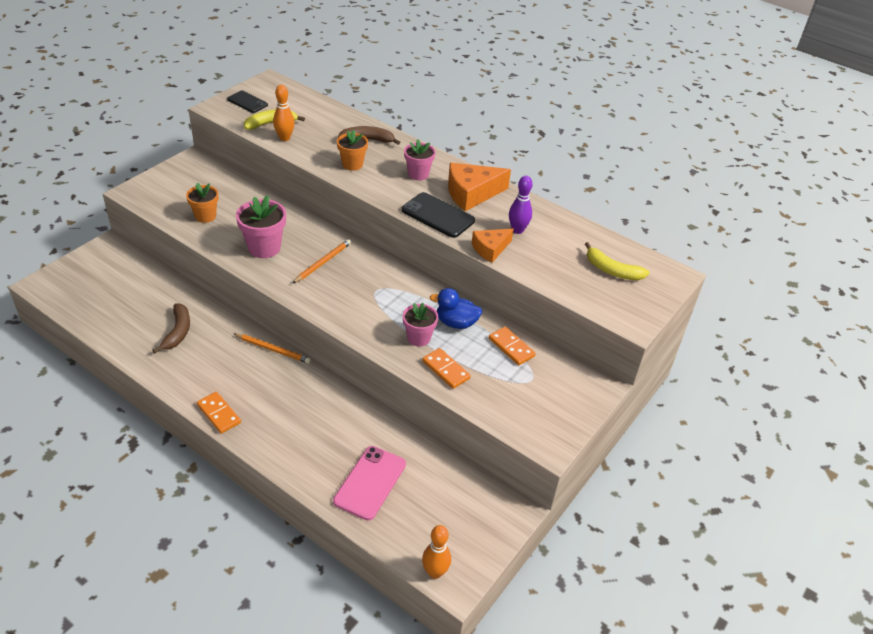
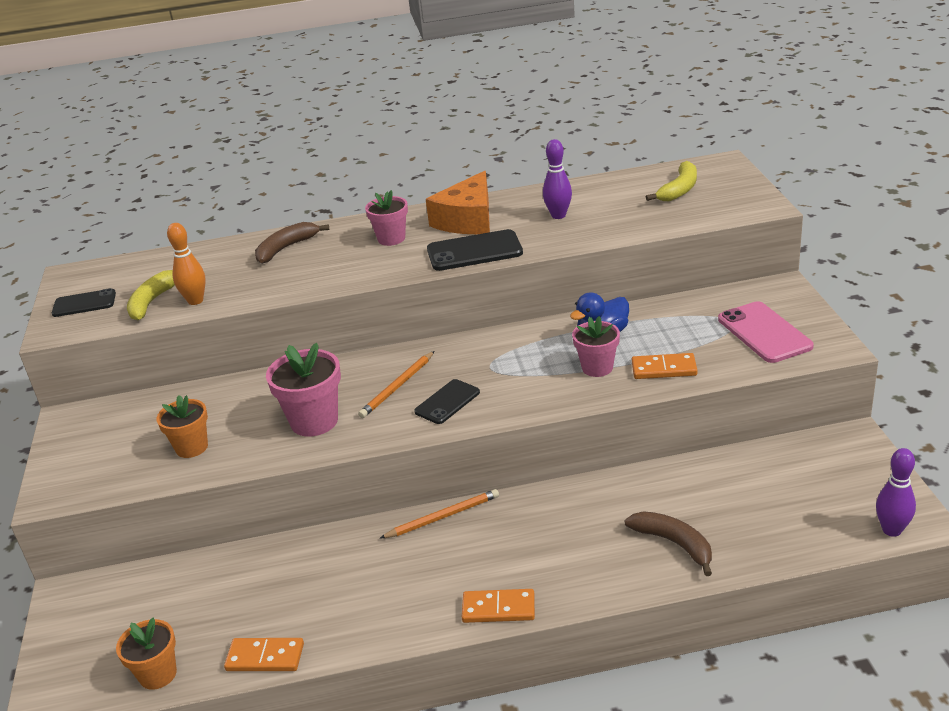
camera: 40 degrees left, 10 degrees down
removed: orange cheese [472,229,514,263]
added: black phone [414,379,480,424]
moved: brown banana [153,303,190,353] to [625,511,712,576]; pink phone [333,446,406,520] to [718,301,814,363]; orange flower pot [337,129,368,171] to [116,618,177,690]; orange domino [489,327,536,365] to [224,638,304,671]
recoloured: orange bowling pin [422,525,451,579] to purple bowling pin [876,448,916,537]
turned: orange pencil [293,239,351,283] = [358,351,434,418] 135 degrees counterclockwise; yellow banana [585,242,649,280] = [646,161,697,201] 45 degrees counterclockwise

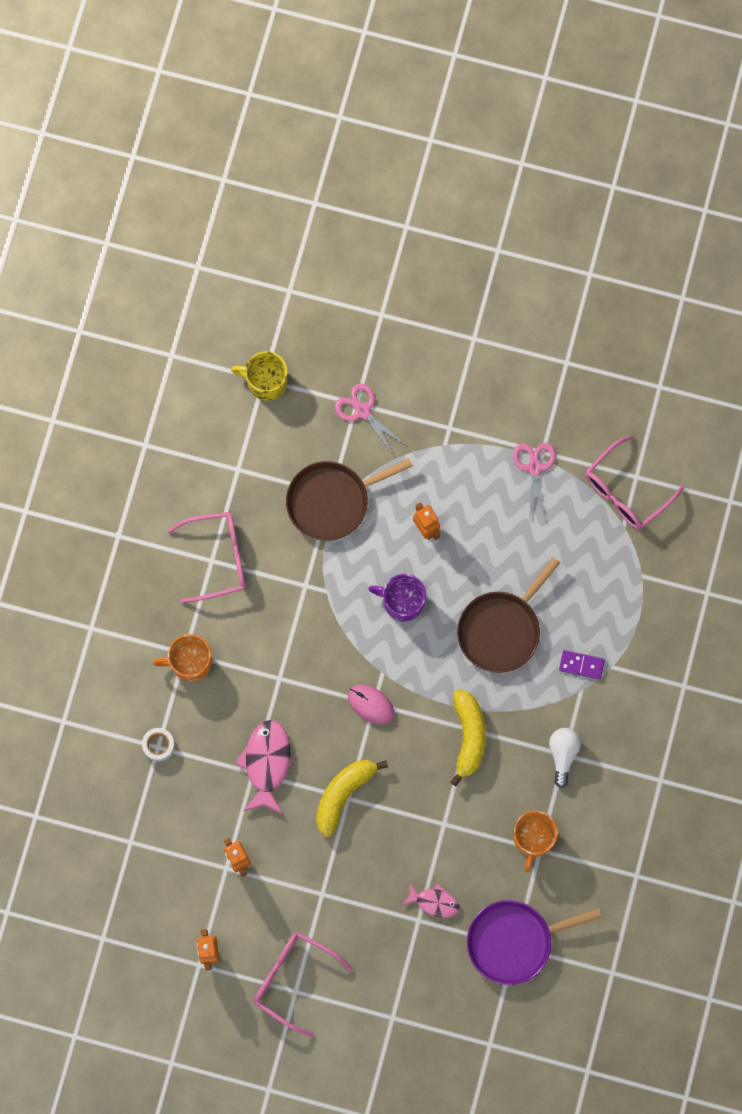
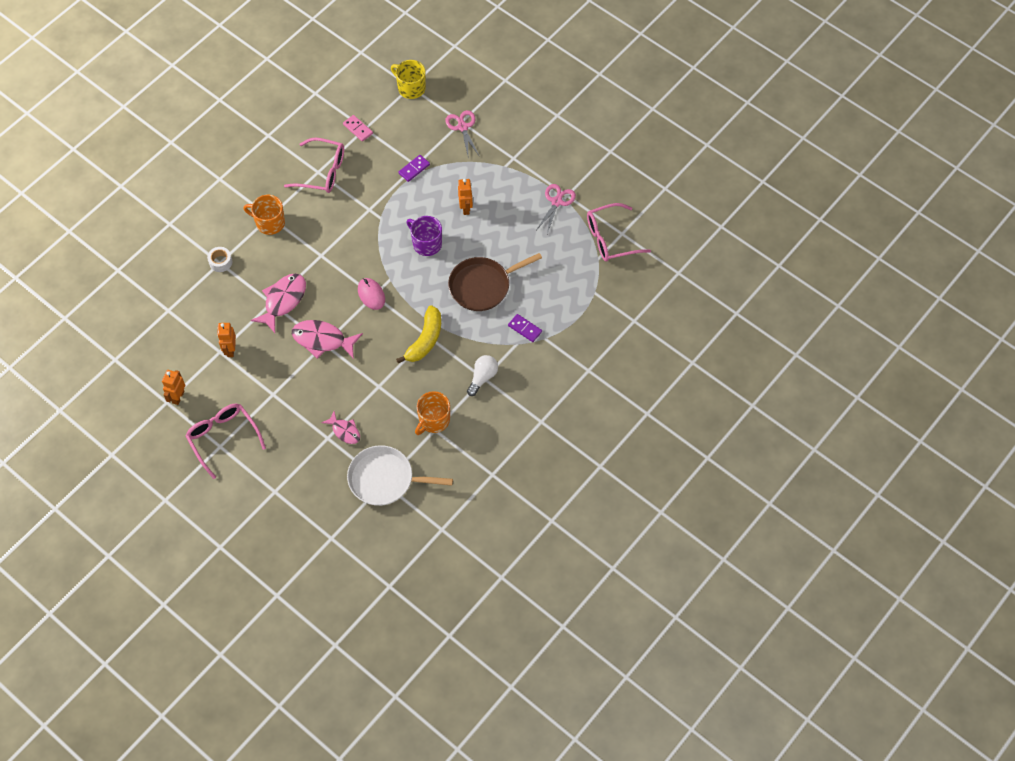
camera: 25 degrees right, 15 degrees down
added: pink domino [343,115,373,142]
replaced: brown pan [286,458,413,541] to purple domino [398,155,430,182]; yellow banana [316,760,388,837] to pink fish [292,320,363,359]
recoloured: purple pan [467,900,602,985] to white pan [347,445,453,506]

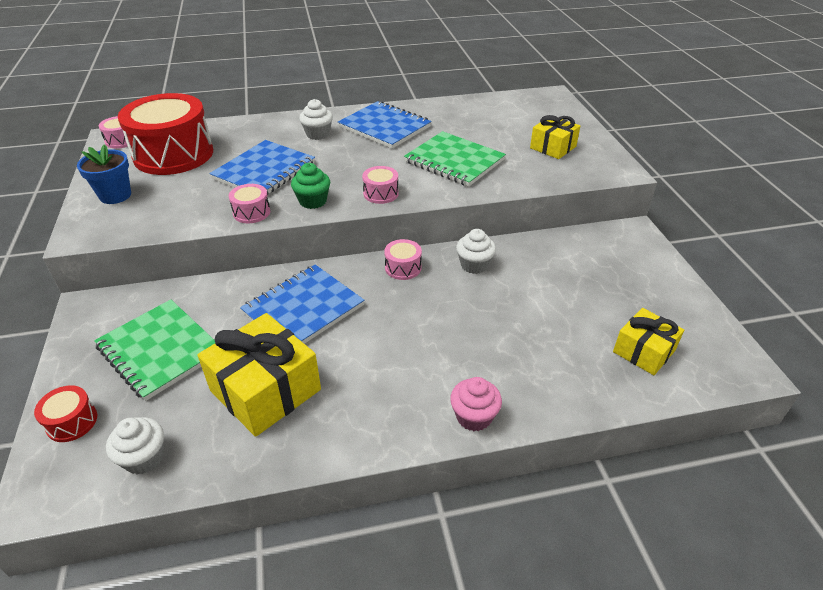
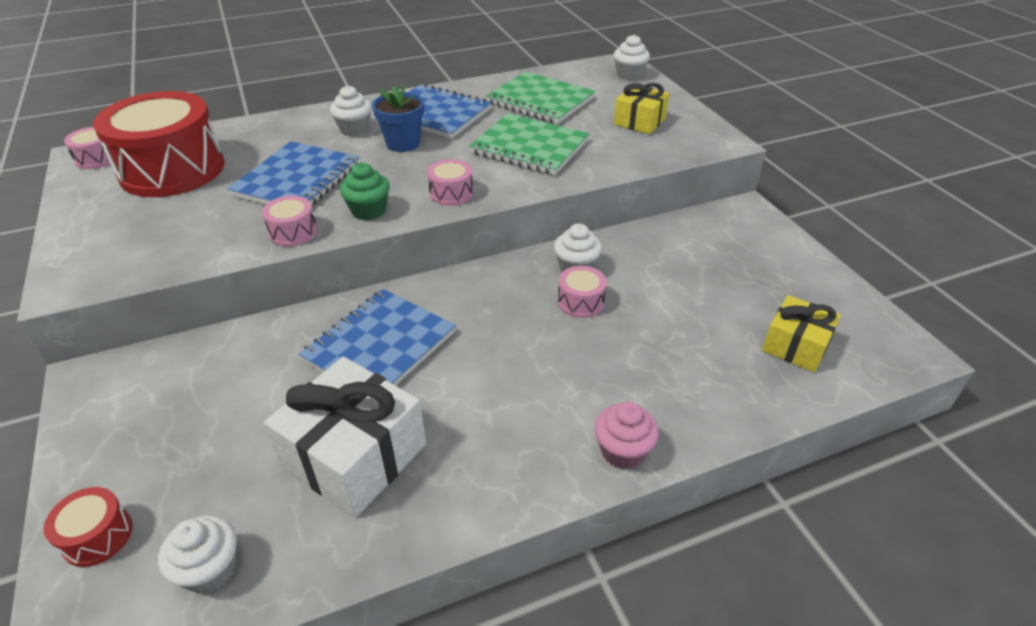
camera: 10 degrees left, 0 degrees up
added: white cupcake [614,35,650,80]
moved: blue flower pot [77,144,131,204] to [372,84,424,152]; green notebook [94,299,215,401] to [486,71,596,124]; pink drum [384,239,422,280] to [558,266,607,318]
recoloured: yellow gift [197,313,321,437] to white gift [264,356,426,518]

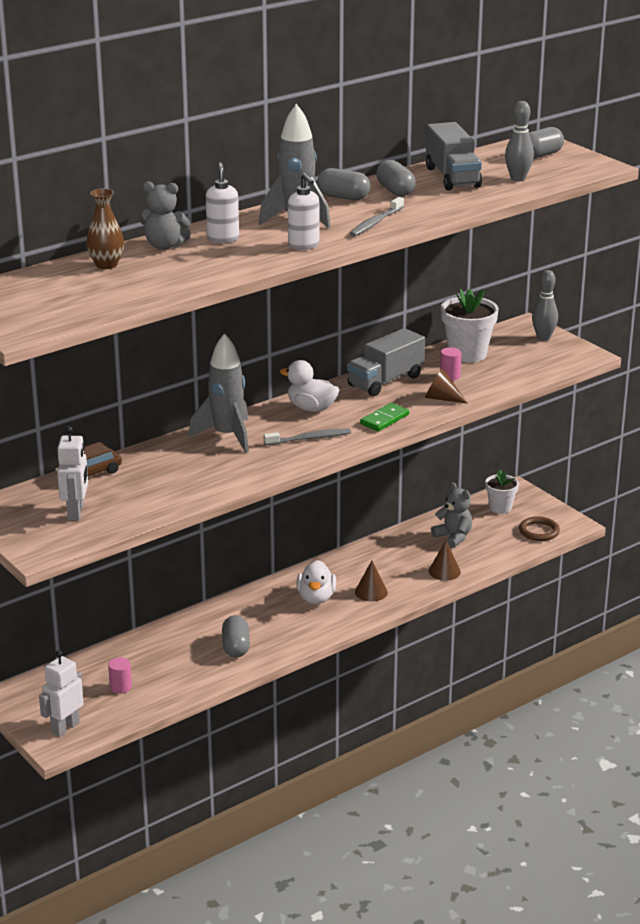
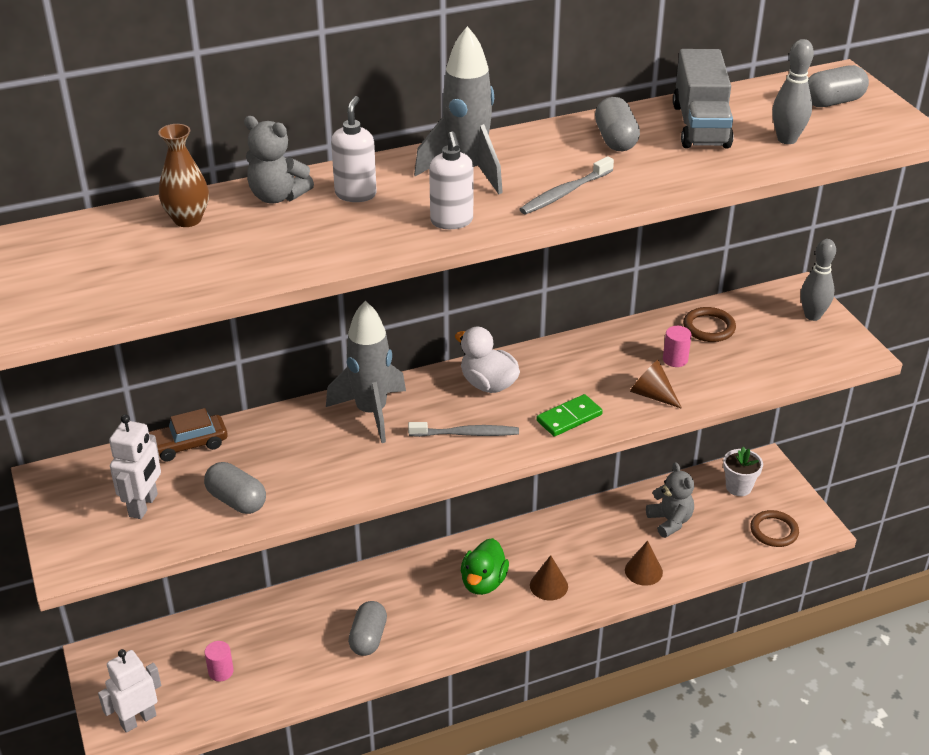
camera: 15 degrees right, 10 degrees up
removed: grey truck [347,328,425,396]
moved: grey capsule [317,168,370,200] to [204,462,266,514]
replaced: white flower pot [441,289,499,363] to brown ring [683,307,736,342]
recoloured: white duck [297,560,336,604] to green duck [461,538,509,595]

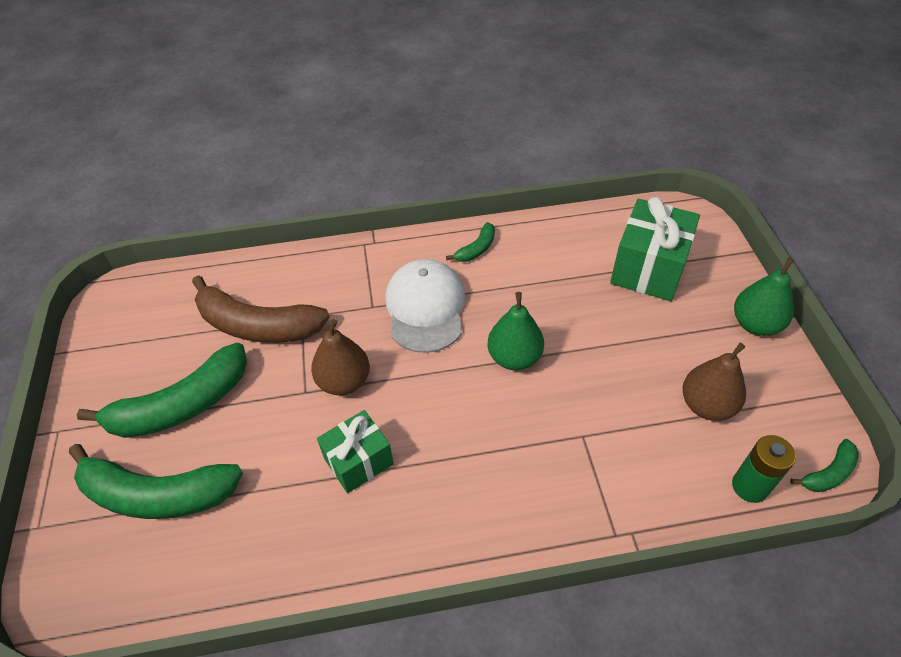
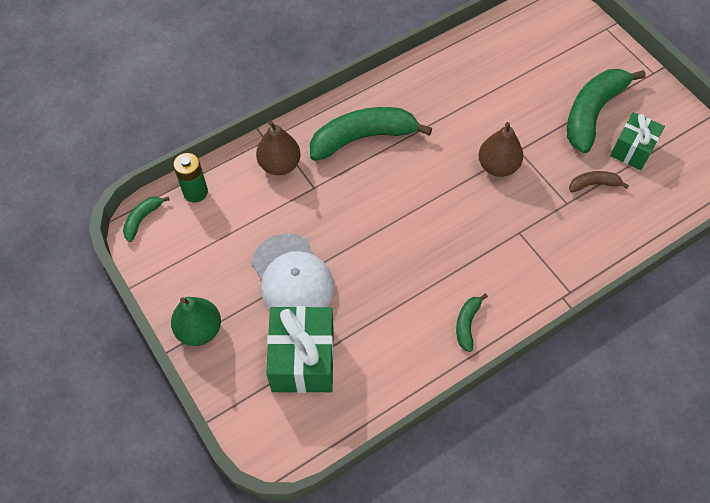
camera: 155 degrees right, 10 degrees up
removed: green pear [488,292,544,371]
moved: green banana [69,444,243,519] to [310,107,432,161]; green gift [317,410,394,493] to [610,112,665,170]; white cap [385,259,465,353] to [252,233,334,310]; brown pear [682,343,746,421] to [256,121,300,175]
resized: brown banana [192,275,330,343] = [569,171,629,192] x0.47

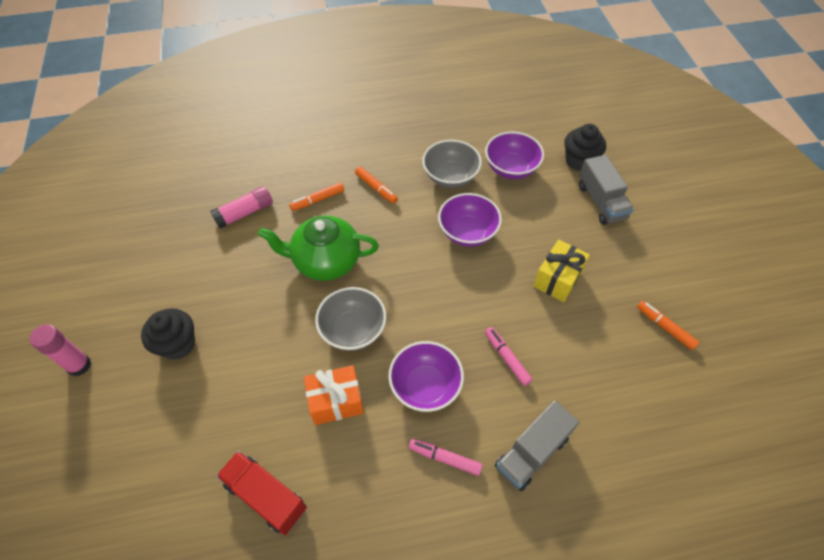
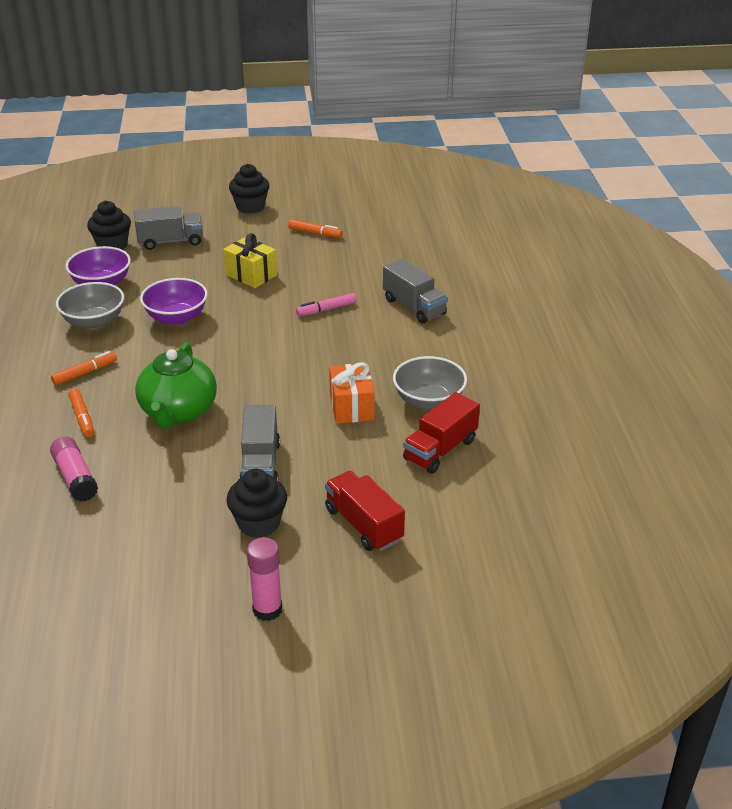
camera: 85 degrees left, 20 degrees down
removed: purple bowl [389,341,464,412]; pink marker [409,439,483,476]
added: black cupcake [229,164,269,214]; grey truck [239,405,280,480]; red truck [325,471,405,551]
moved: grey bowl [315,287,386,351] to [393,356,467,411]
turned: orange marker [637,301,699,350] = [288,219,343,238] 120 degrees counterclockwise

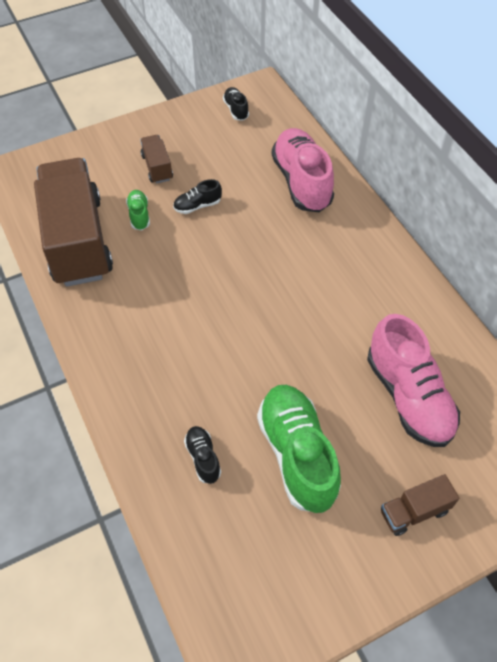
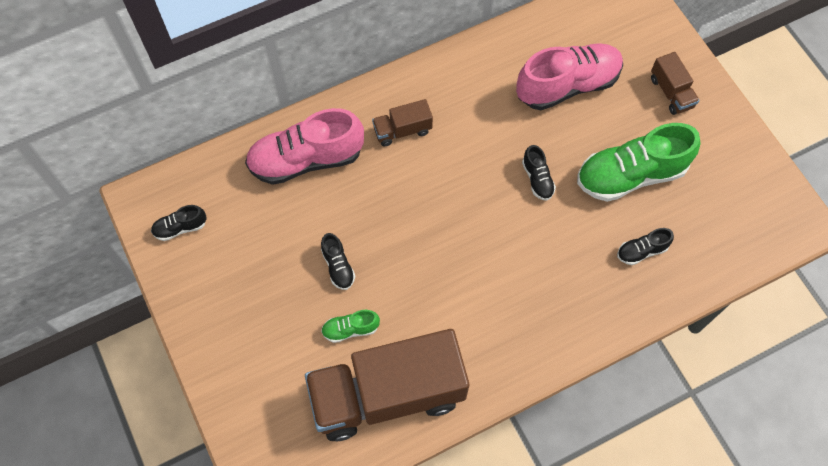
camera: 90 degrees left, 10 degrees up
added: black shoe [522,145,556,201]
moved: brown truck [140,135,173,184] to [372,99,433,146]

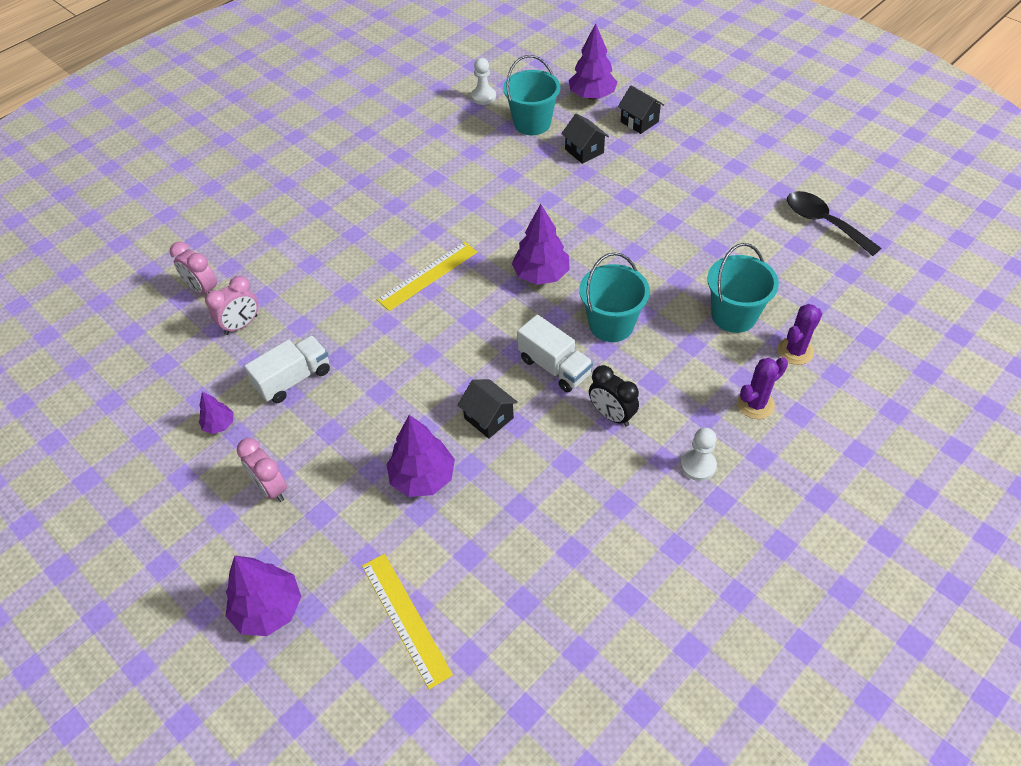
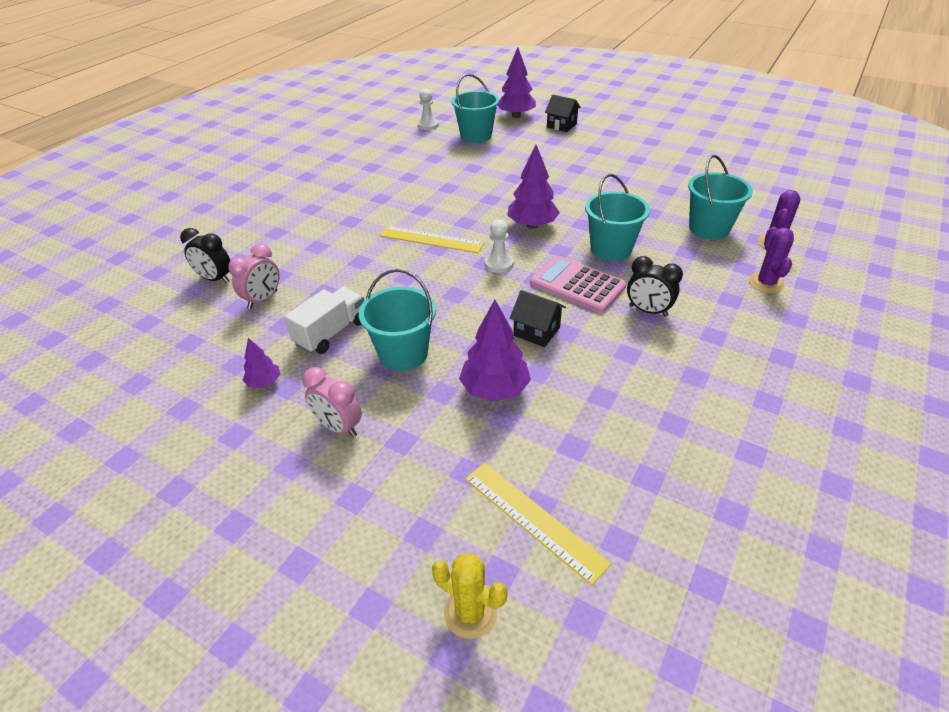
camera: 15 degrees left, 10 degrees down
removed: purple tree [226,555,301,636]; black house [561,114,609,164]; black spoon [787,191,881,256]
added: turquoise bucket [359,269,436,371]; yellow cactus [432,553,507,639]
moved: white pawn [681,428,717,481] to [485,219,513,273]
replaced: white truck [517,314,593,393] to pink calculator [530,256,627,313]
recoloured: pink clock [170,242,217,294] to black clock [180,228,230,283]
turned: yellow ruler [377,242,477,311] = [379,226,484,253] 75 degrees clockwise; purple cactus [737,357,788,419] = [749,227,794,293] 45 degrees counterclockwise

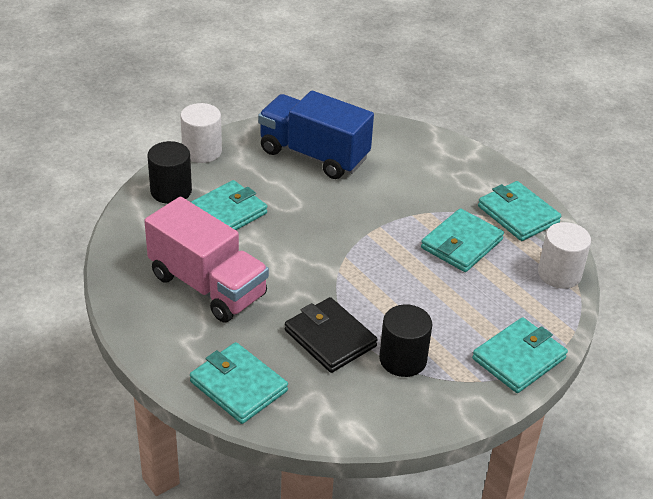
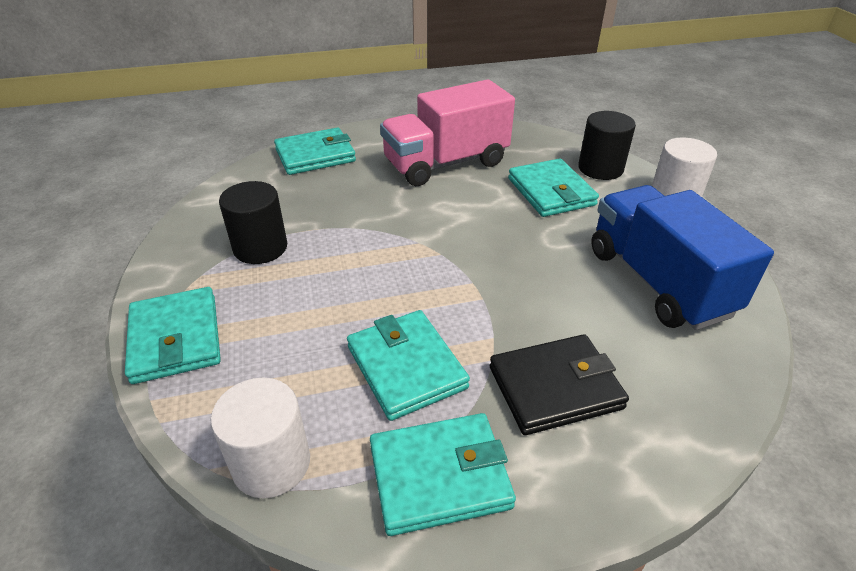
camera: 115 degrees right, 0 degrees up
moved: black wallet [285,297,378,373] to [490,334,629,435]
turned: blue truck [258,91,374,179] = [591,185,774,330] 75 degrees counterclockwise

